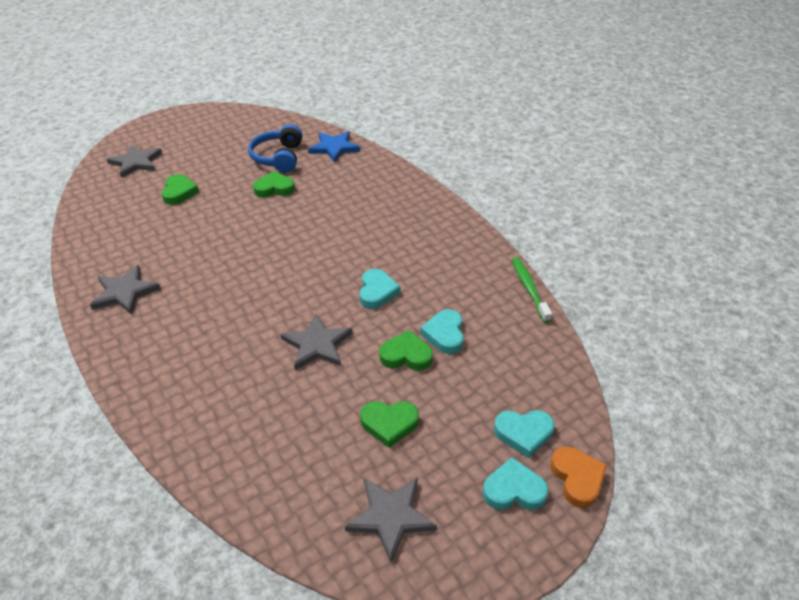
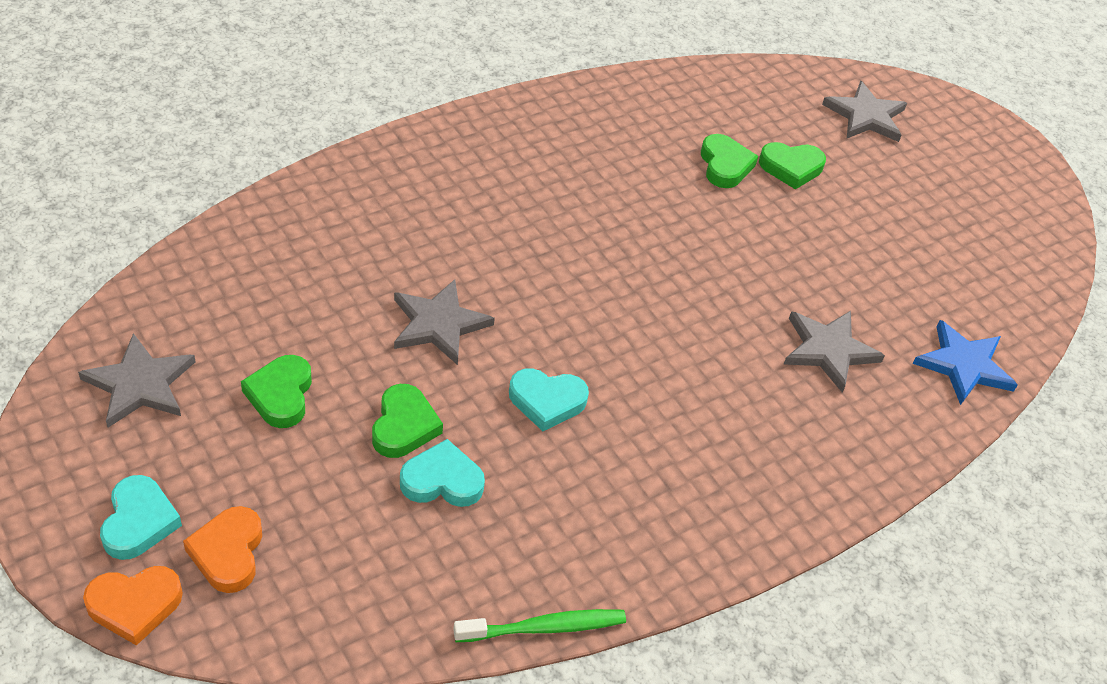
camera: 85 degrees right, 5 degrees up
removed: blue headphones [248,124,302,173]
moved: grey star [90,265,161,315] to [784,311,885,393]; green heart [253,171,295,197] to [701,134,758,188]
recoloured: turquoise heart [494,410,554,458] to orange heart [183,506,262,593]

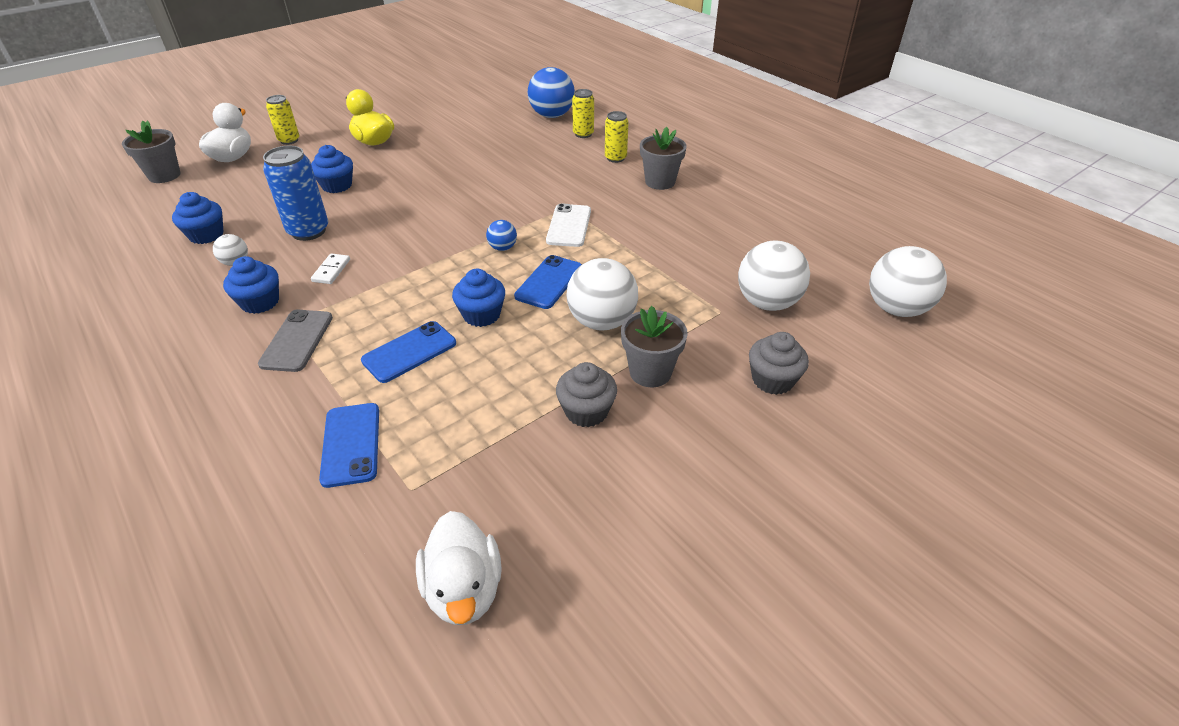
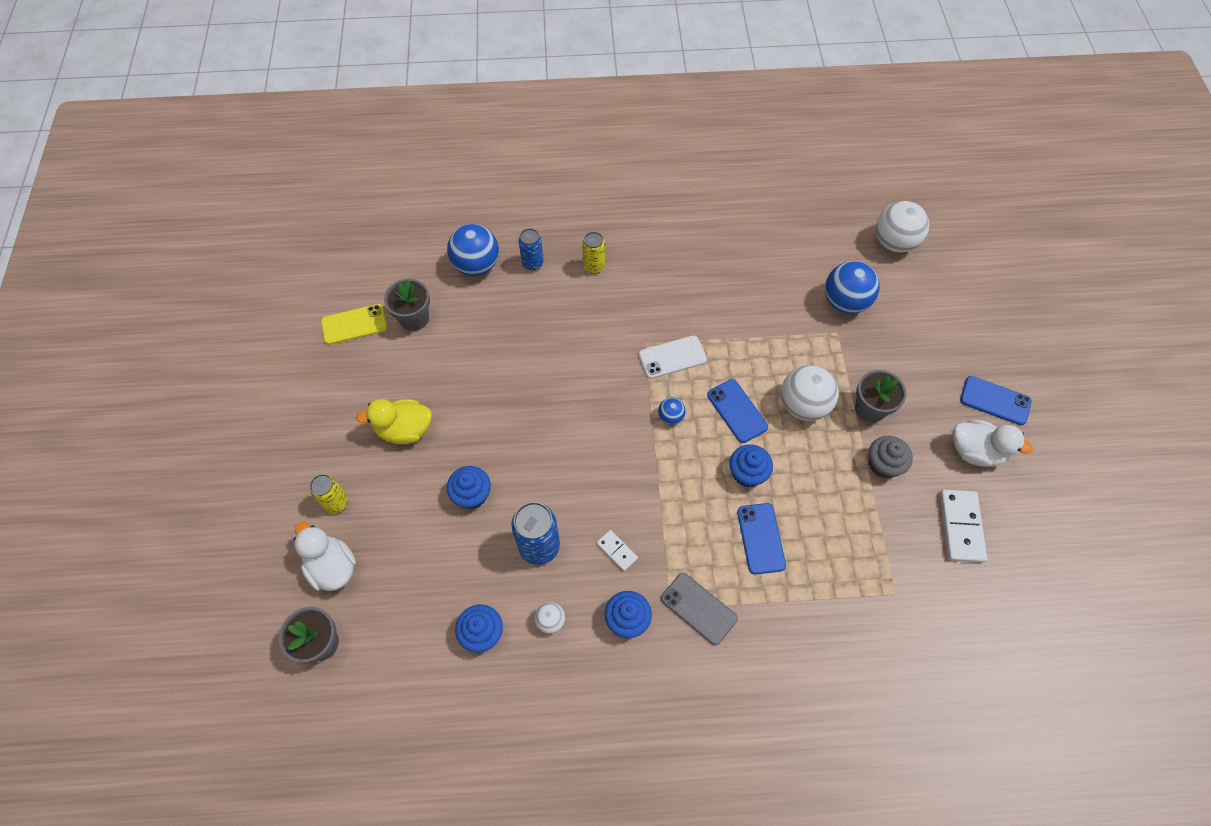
camera: 55 degrees left, 20 degrees up
removed: grey cupcake [749,332,809,395]
added: yellow phone [321,304,387,345]; white domino [940,490,987,563]
moved: blue phone [319,403,379,488] to [960,376,1032,425]; white duck [416,511,502,625] to [953,419,1033,467]; grey flower pot [640,127,687,190] to [384,279,430,331]
recoloured: yellow can [572,89,594,138] to blue can [519,228,544,271]; white ball [738,241,810,311] to blue ball [825,261,880,314]
turned: white phone [546,204,591,247] = [639,335,707,379] 60 degrees counterclockwise

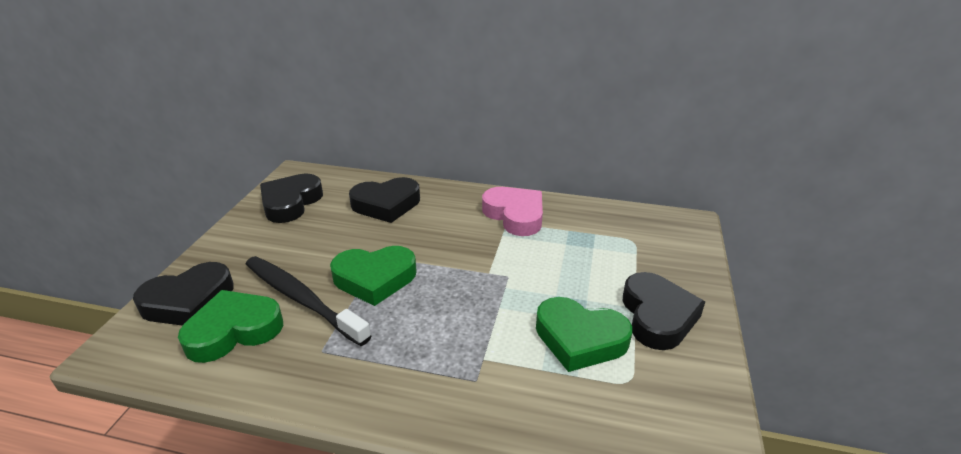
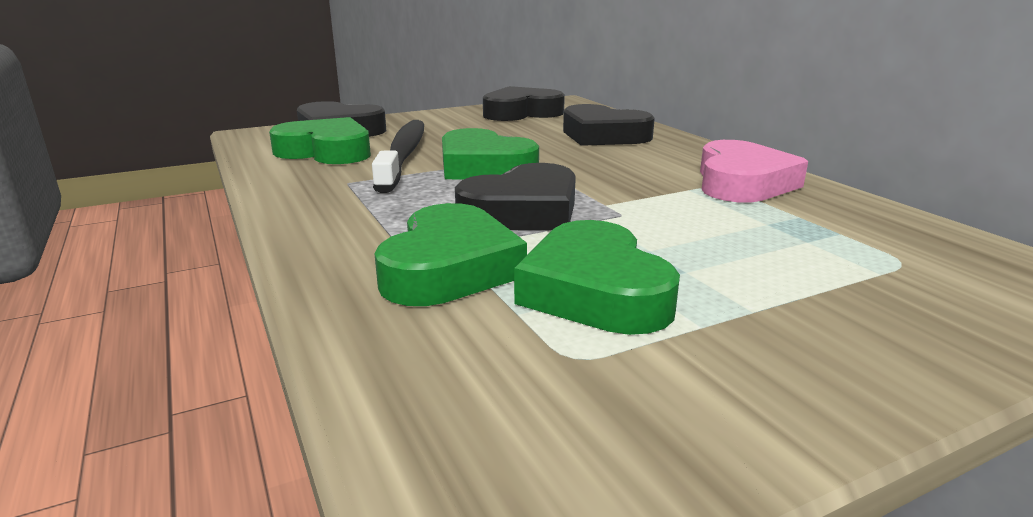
camera: 50 degrees right, 10 degrees down
added: green heart [374,203,527,306]
moved: black heart [623,272,705,350] to [455,163,576,231]

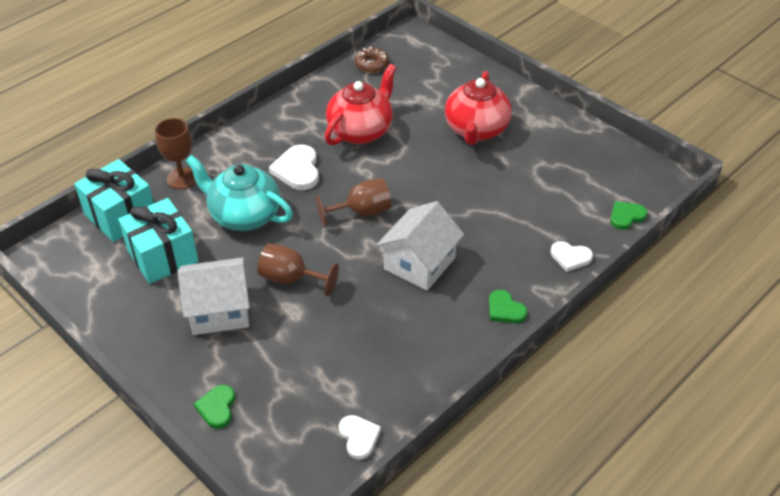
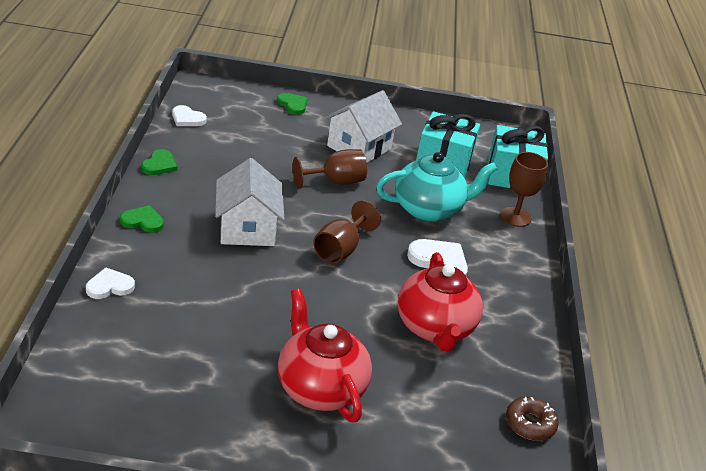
camera: 135 degrees right, 10 degrees down
moved: green heart [610,201,647,230] to [141,149,177,175]

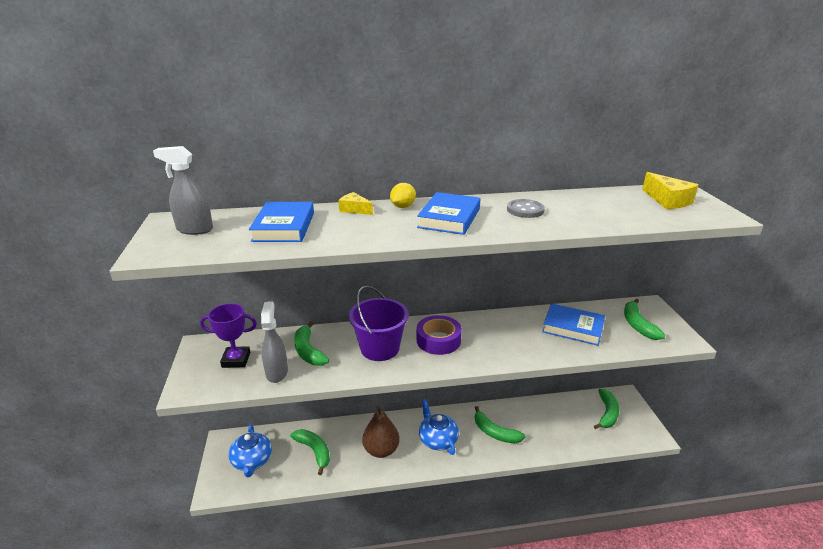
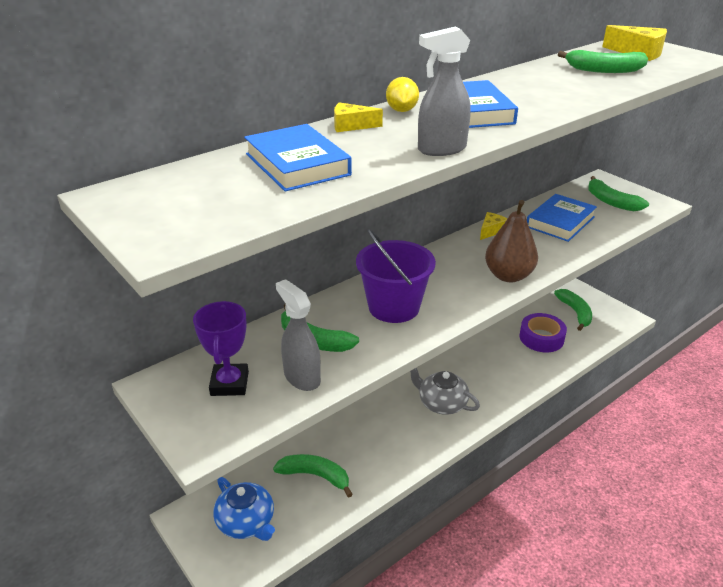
camera: 30 degrees left, 5 degrees up
removed: grey button [507,199,545,218]
added: yellow cheese [480,212,507,240]
moved: grey spray bottle [153,146,213,235] to [418,27,471,156]; brown pear [362,406,400,458] to [485,200,538,282]; purple tape [417,315,462,355] to [520,313,567,352]; green banana [475,406,525,443] to [558,50,648,73]
recoloured: blue teapot [419,399,459,455] to grey teapot [410,368,480,415]
turned: purple trophy [200,303,257,368] = [193,301,249,396] 60 degrees counterclockwise; blue book [542,303,605,346] = [527,194,597,242] 45 degrees counterclockwise

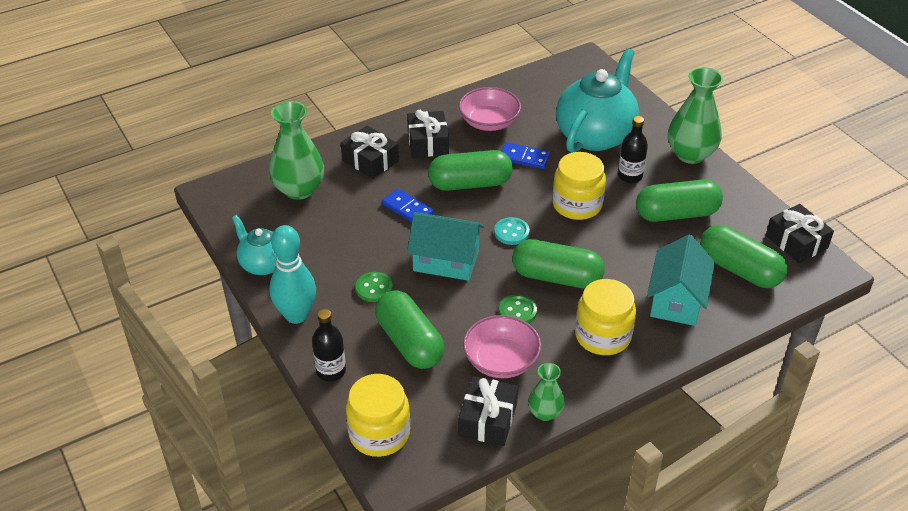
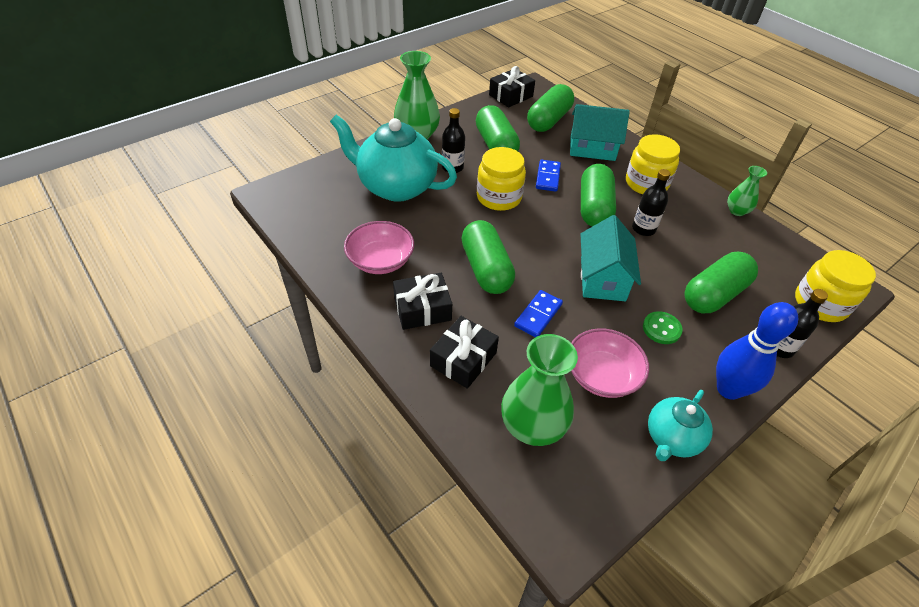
camera: 100 degrees left, 5 degrees up
removed: black gift [458,376,518,446]; turquoise button [494,217,530,245]
moved: pink bowl [463,315,541,378] to [571,328,649,398]; blue domino [502,142,550,169] to [536,159,561,192]
replaced: green button [499,295,537,323] to black bottle [632,169,670,236]
recoloured: turquoise bowling pin [269,225,316,324] to blue bowling pin [716,302,798,400]

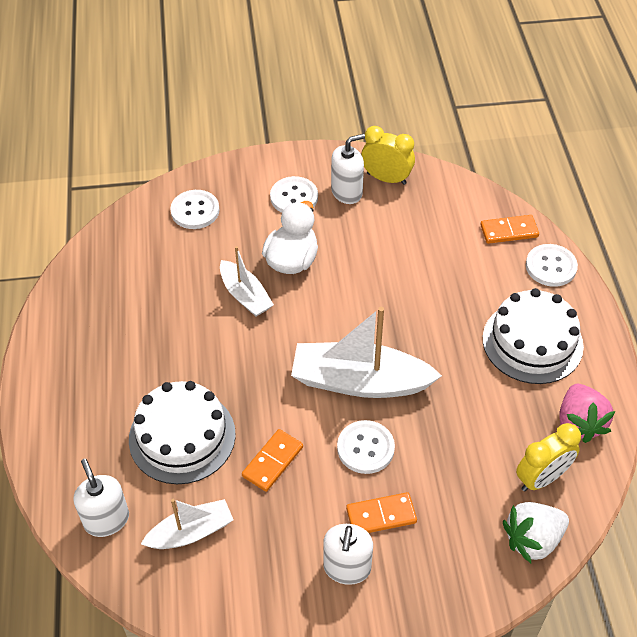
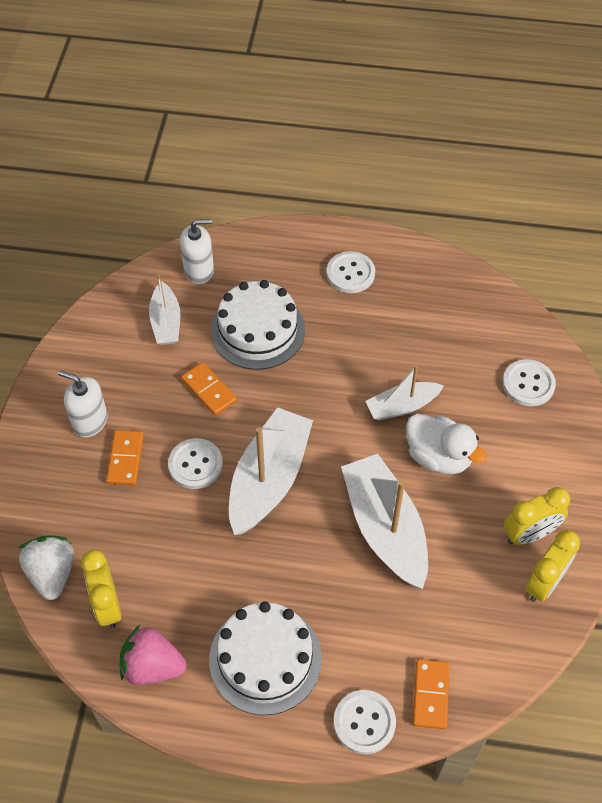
camera: 105 degrees right, 5 degrees up
added: white boat [341,454,428,589]
moved: white button [270,176,318,213] to [326,251,375,293]
replaced: white soap dispenser [331,134,365,204] to yellow clock [504,487,570,545]

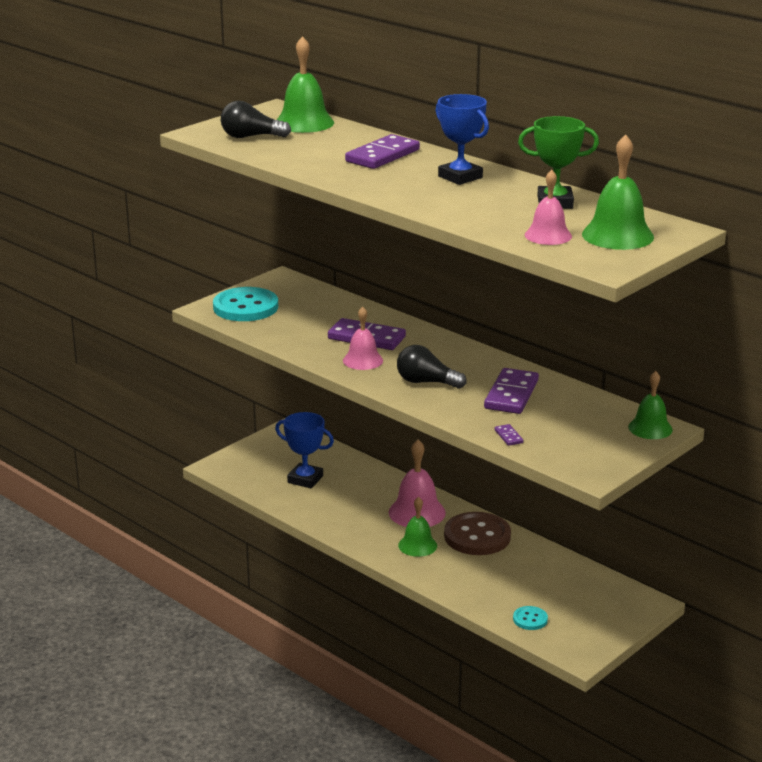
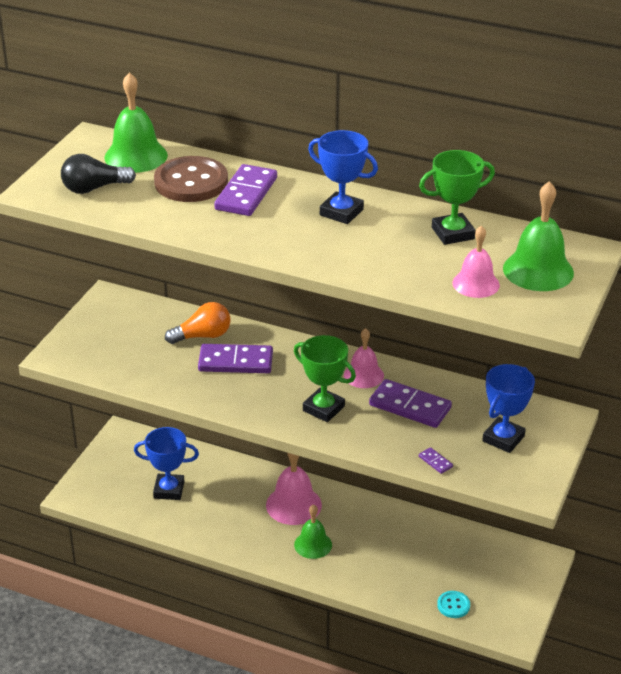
camera: 20 degrees left, 10 degrees up
removed: turquoise button [213,287,278,321]; green bell [628,371,673,439]
added: orange light bulb [165,302,230,344]; blue trophy [482,364,535,453]
moved: pink bell [343,307,383,370] to [344,328,384,388]; brown button [444,512,511,555] to [154,156,228,202]
replaced: black light bulb [397,345,467,389] to green trophy [294,335,356,422]
turned: purple domino [484,368,539,414] = [369,379,452,428] 60 degrees counterclockwise

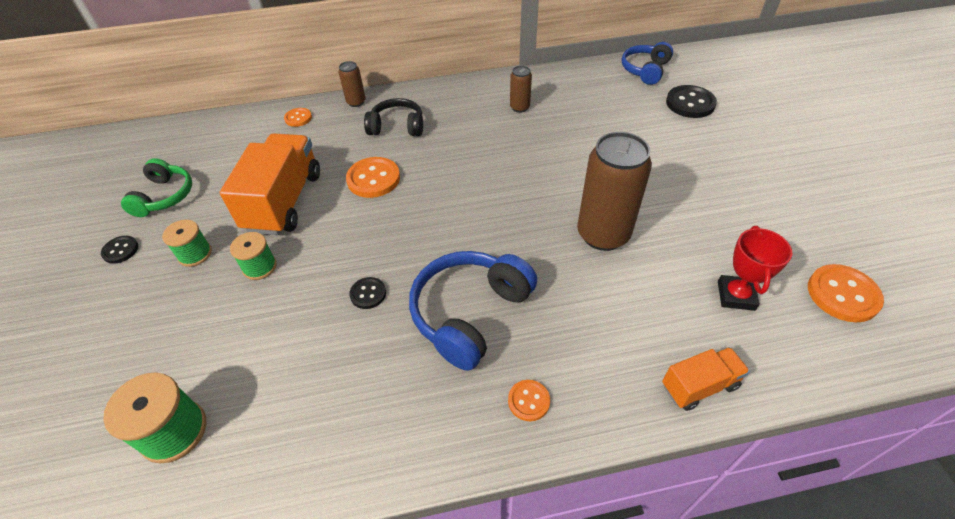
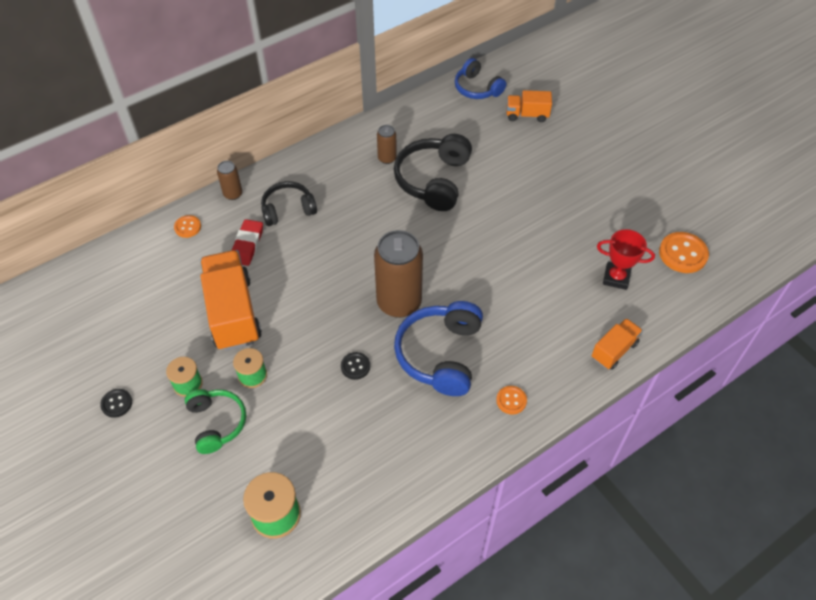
camera: 25 degrees left, 5 degrees up
removed: orange button [346,157,400,198]
added: red eraser [231,219,263,266]; black headphones [394,134,472,211]
moved: green headphones [121,158,192,217] to [185,389,246,454]; brown can [577,132,652,251] to [374,230,423,318]
replaced: black button [666,85,717,118] to orange truck [506,90,552,122]
turned: blue headphones [622,42,673,85] = [455,58,506,99] 45 degrees counterclockwise; red trophy [718,226,793,311] = [597,229,655,290] 60 degrees counterclockwise

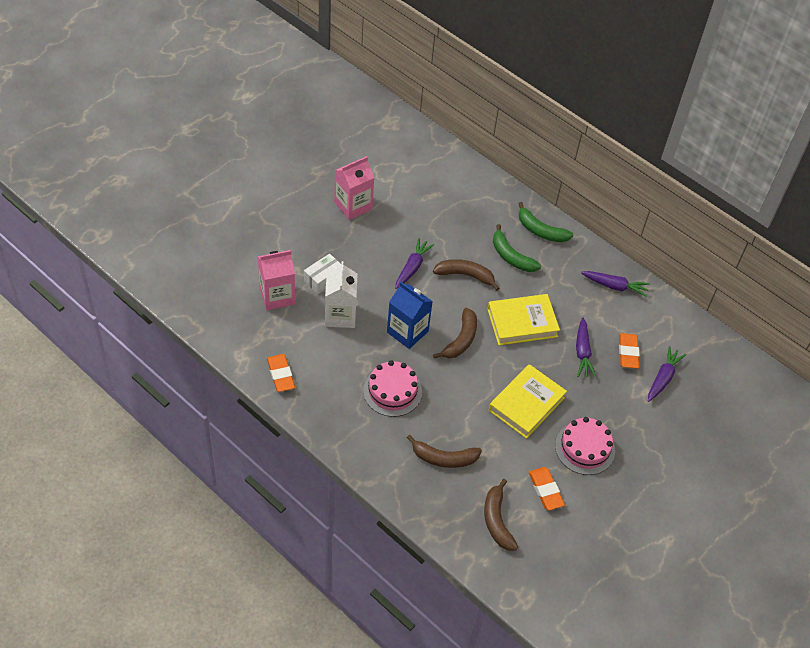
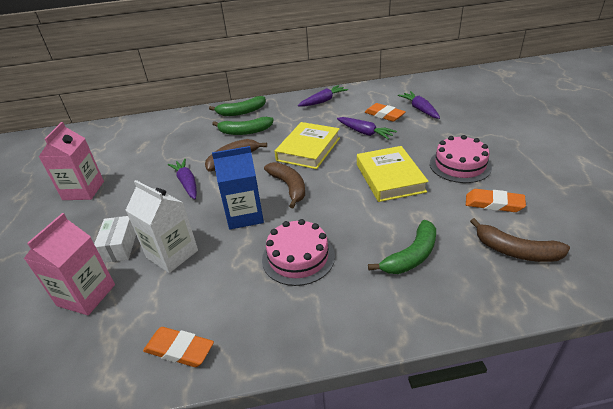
camera: 45 degrees left, 15 degrees down
recoloured: brown banana [407,435,482,468] to green banana [368,220,436,274]

